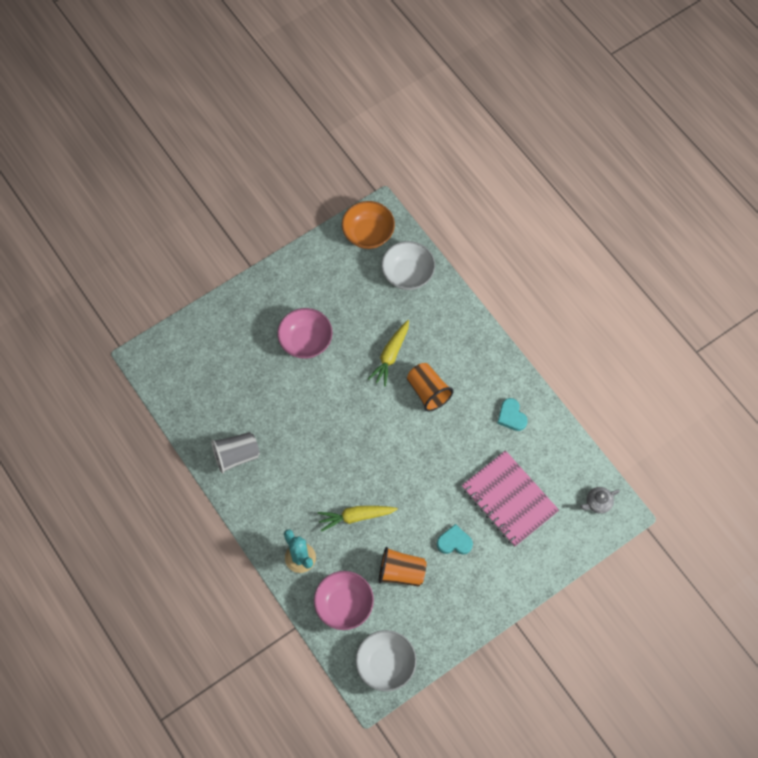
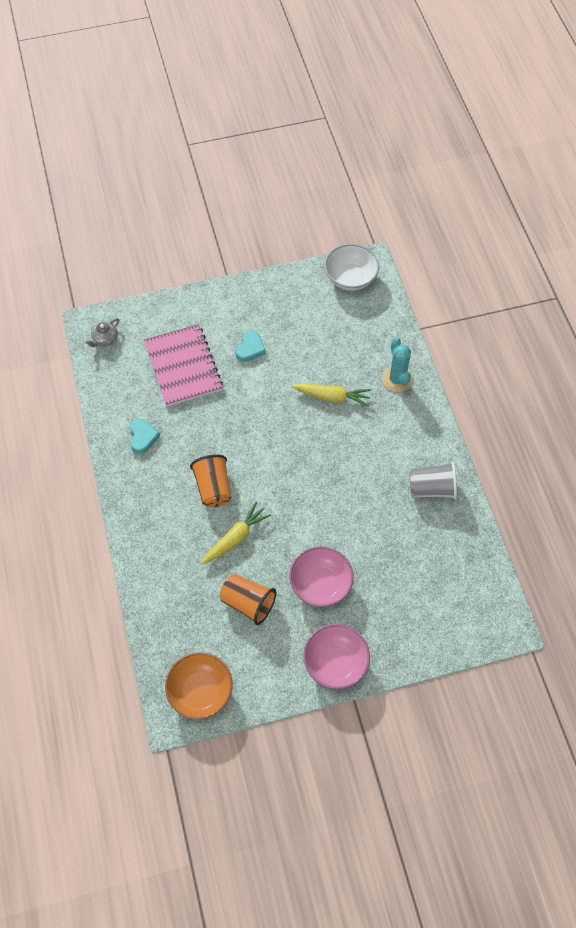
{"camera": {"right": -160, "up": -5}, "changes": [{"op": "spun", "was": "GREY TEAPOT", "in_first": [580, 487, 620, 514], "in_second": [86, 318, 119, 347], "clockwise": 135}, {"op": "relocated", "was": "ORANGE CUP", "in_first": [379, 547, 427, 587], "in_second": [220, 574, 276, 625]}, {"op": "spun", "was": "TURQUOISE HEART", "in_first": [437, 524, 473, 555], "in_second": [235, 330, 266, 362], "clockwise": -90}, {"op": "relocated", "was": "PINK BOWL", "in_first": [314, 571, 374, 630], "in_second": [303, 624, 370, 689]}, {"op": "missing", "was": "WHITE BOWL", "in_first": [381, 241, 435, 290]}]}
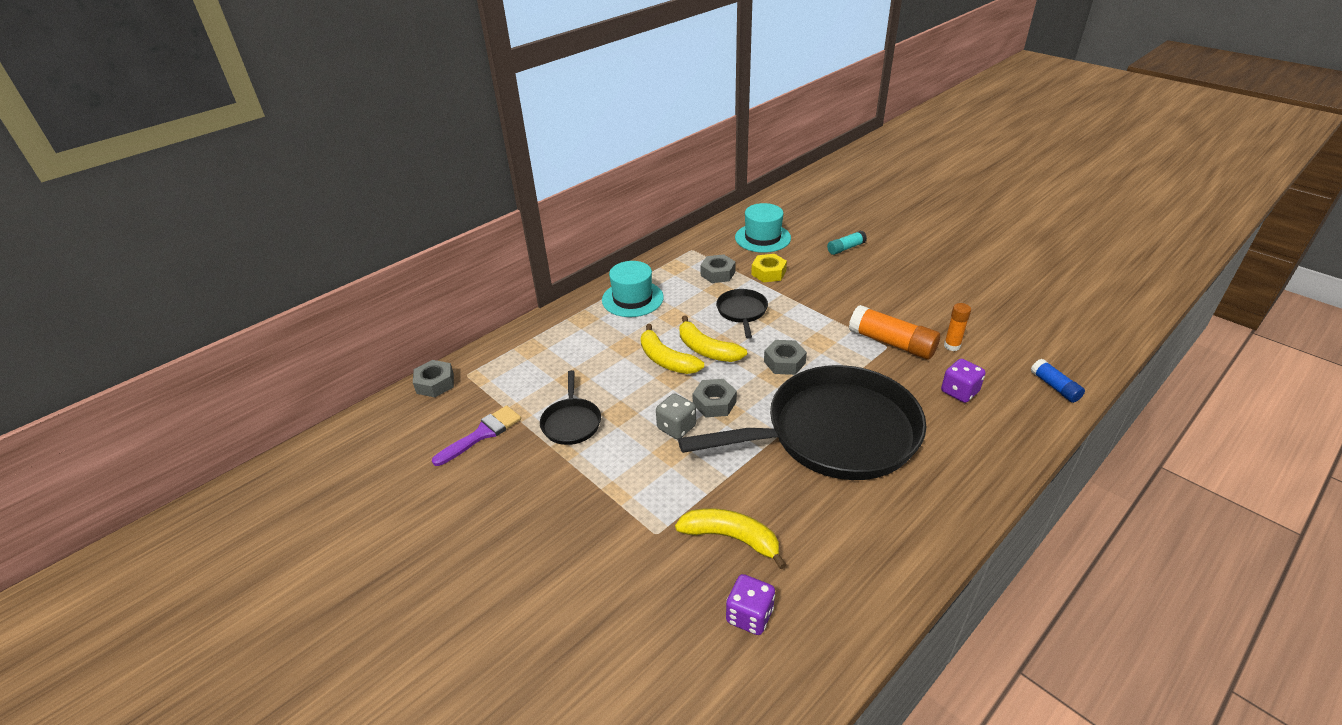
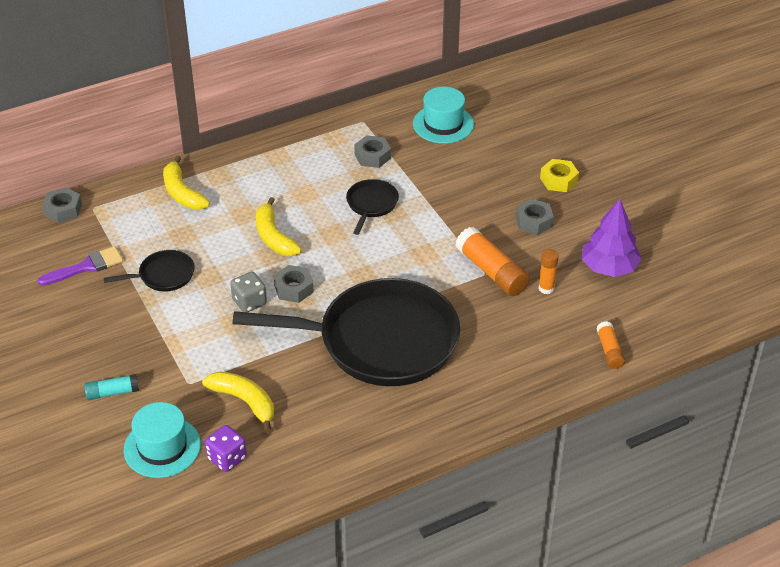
{"camera": {"right": 15, "up": 5}, "changes": [{"op": "relocated", "was": "TURQUOISE GLUE STICK", "in_first": [827, 230, 867, 255], "in_second": [84, 374, 139, 400]}, {"op": "spun", "was": "BLACK PAN", "in_first": [540, 370, 601, 445], "in_second": [104, 250, 195, 292], "clockwise": -120}, {"op": "relocated", "was": "TURQUOISE HAT", "in_first": [602, 261, 664, 317], "in_second": [124, 402, 201, 478]}, {"op": "relocated", "was": "YELLOW BANANA", "in_first": [680, 315, 747, 362], "in_second": [163, 156, 210, 210]}, {"op": "relocated", "was": "GREY NUT", "in_first": [764, 340, 807, 375], "in_second": [516, 199, 554, 235]}, {"op": "relocated", "was": "YELLOW NUT", "in_first": [751, 254, 787, 282], "in_second": [540, 159, 579, 192]}, {"op": "appeared", "now": "PURPLE TREE", "in_second": [582, 199, 642, 277]}, {"op": "colour", "was": "BLUE GLUE STICK", "now": "ORANGE GLUE STICK", "in_first": [1031, 359, 1085, 403], "in_second": [596, 321, 625, 369]}, {"op": "missing", "was": "PURPLE DICE", "in_first": [941, 359, 986, 403]}]}
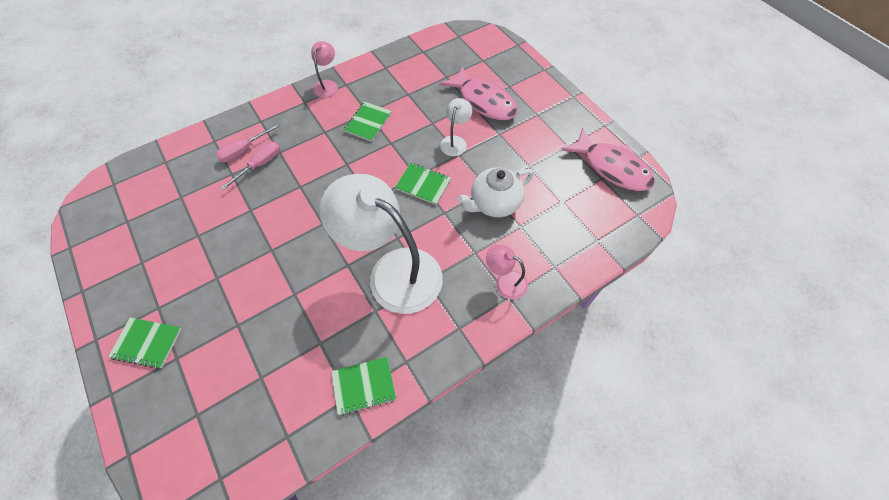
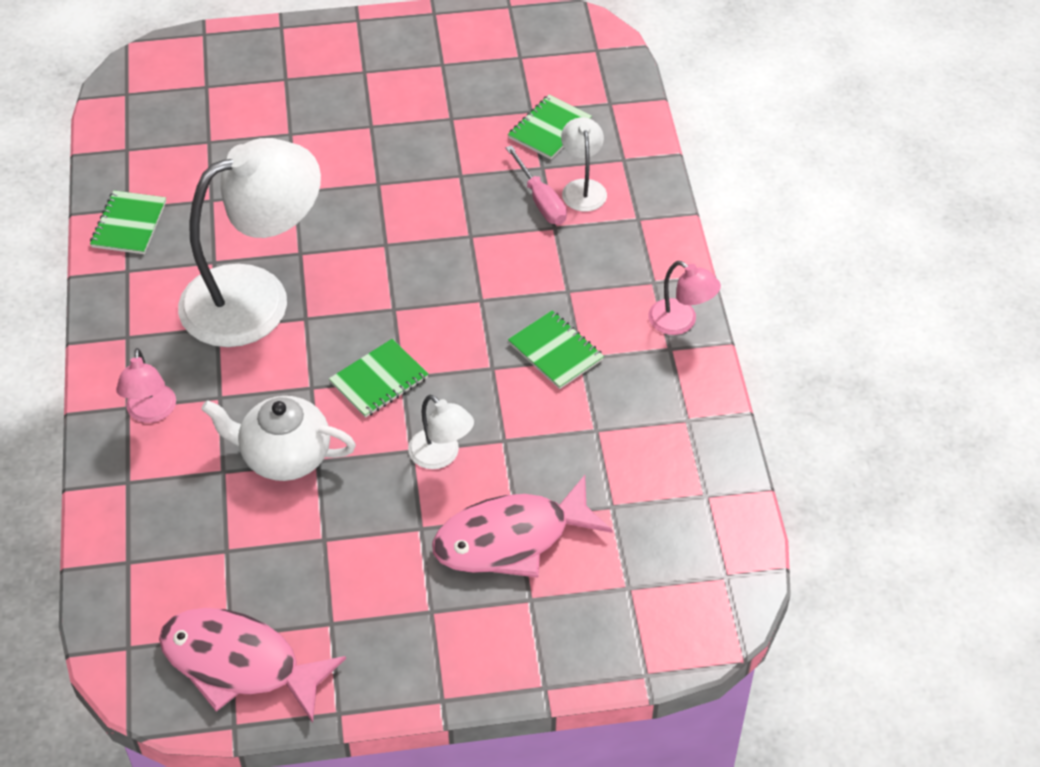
{"camera": {"right": 115, "up": -10}, "changes": [{"op": "spun", "was": "PINK LAMP", "in_first": [486, 244, 528, 300], "in_second": [116, 348, 176, 423], "clockwise": 120}, {"op": "spun", "was": "PINK FISH", "in_first": [561, 128, 655, 191], "in_second": [159, 608, 346, 723], "clockwise": 45}, {"op": "spun", "was": "WHITE TEAPOT", "in_first": [457, 167, 534, 217], "in_second": [201, 396, 356, 481], "clockwise": -75}, {"op": "relocated", "was": "GREEN NOTEBOOK", "in_first": [108, 318, 181, 369], "in_second": [508, 95, 592, 159]}, {"op": "exchanged", "was": "PINK SCREWDRIVER", "now": "WHITE LAMP", "in_first": [216, 123, 280, 162], "in_second": [561, 117, 607, 212]}]}
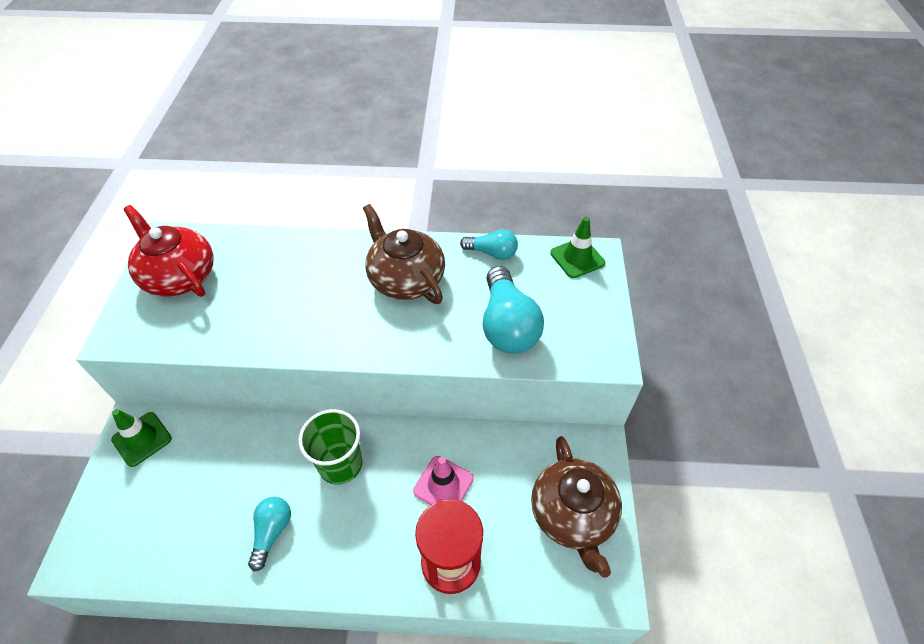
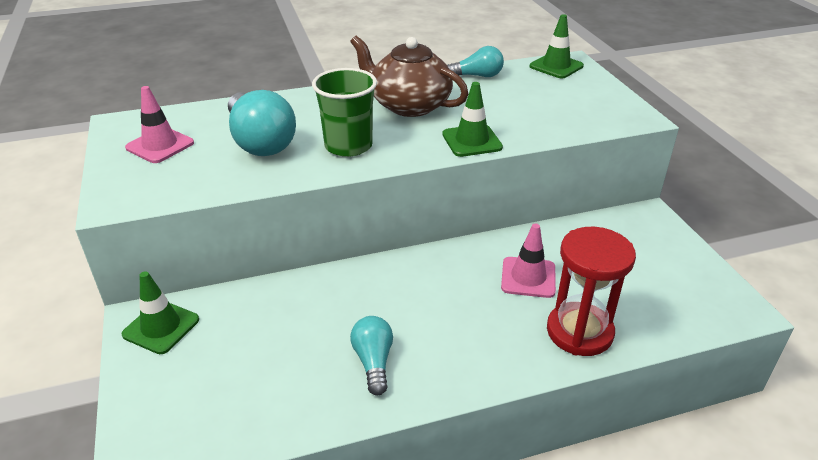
{"camera": {"right": -20, "up": -15}, "changes": [{"op": "exchanged", "was": "RED TEAPOT", "now": "PINK TRAFFIC CONE", "in_first": [123, 205, 214, 297], "in_second": [125, 86, 194, 163]}, {"op": "relocated", "was": "TURQUOISE LIGHT BULB", "in_first": [483, 266, 544, 354], "in_second": [228, 90, 296, 156]}, {"op": "relocated", "was": "GREEN CUP", "in_first": [298, 409, 362, 485], "in_second": [312, 68, 377, 157]}, {"op": "appeared", "now": "GREEN TRAFFIC CONE", "in_second": [442, 82, 503, 157]}, {"op": "missing", "was": "BROWN TEAPOT", "in_first": [531, 436, 622, 578]}]}
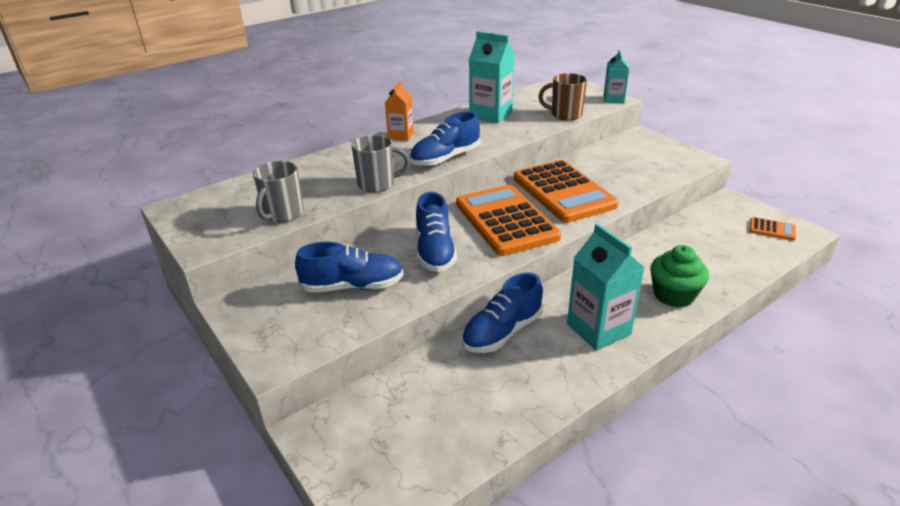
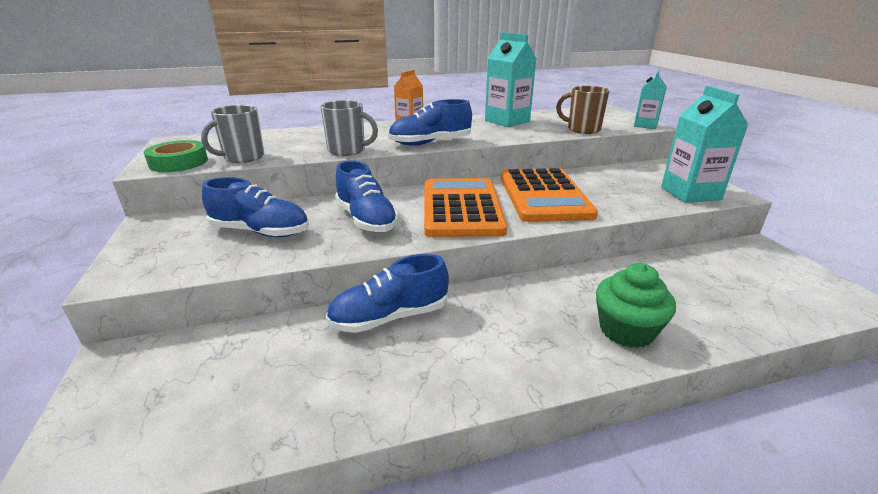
{"camera": {"right": 20, "up": -5}, "changes": [{"op": "appeared", "now": "GREEN TAPE", "in_second": [144, 140, 208, 172]}, {"op": "spun", "was": "BLUE SHOE", "in_first": [416, 192, 457, 272], "in_second": [335, 161, 399, 232], "clockwise": -45}, {"op": "relocated", "was": "TURQUOISE CARTON", "in_first": [567, 223, 645, 350], "in_second": [661, 86, 748, 203]}, {"op": "missing", "was": "ORANGE CALCULATOR", "in_first": [749, 217, 796, 240]}]}
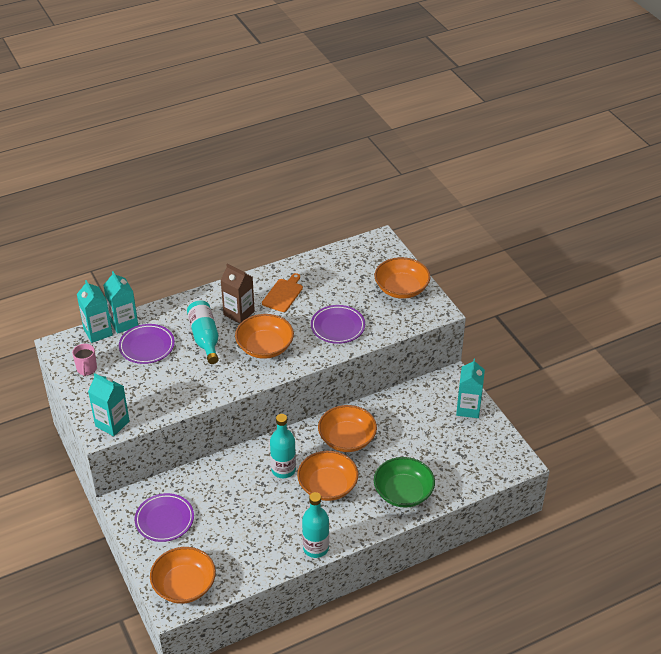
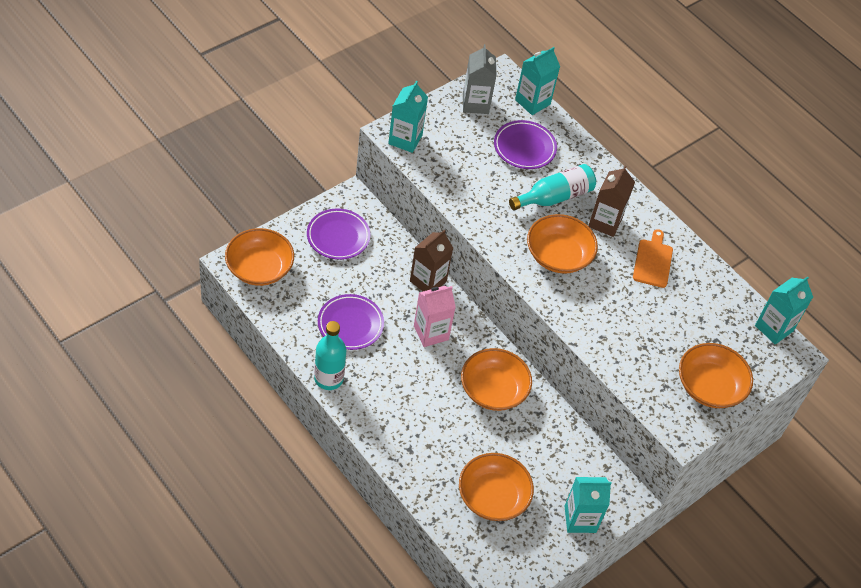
{"camera": {"right": 70, "up": 10}, "changes": [{"op": "relocated", "was": "PURPLE PLATE", "in_first": [311, 305, 365, 344], "in_second": [318, 294, 384, 350]}, {"op": "appeared", "now": "BROWN CARTON", "in_second": [410, 230, 453, 291]}, {"op": "exchanged", "was": "TURQUOISE BOTTLE", "now": "PINK CARTON", "in_first": [270, 414, 296, 478], "in_second": [414, 286, 456, 347]}, {"op": "relocated", "was": "ORANGE BOWL", "in_first": [297, 451, 358, 501], "in_second": [459, 453, 534, 521]}, {"op": "exchanged", "was": "PINK MUG", "now": "GREY CARTON", "in_first": [72, 344, 97, 376], "in_second": [463, 44, 496, 114]}, {"op": "spun", "was": "ORANGE CUTTING BOARD", "in_first": [262, 273, 303, 312], "in_second": [633, 229, 673, 288], "clockwise": -90}, {"op": "relocated", "was": "TURQUOISE CARTON", "in_first": [103, 271, 138, 334], "in_second": [755, 276, 813, 345]}, {"op": "missing", "was": "GREEN BOWL", "in_first": [374, 457, 435, 508]}]}
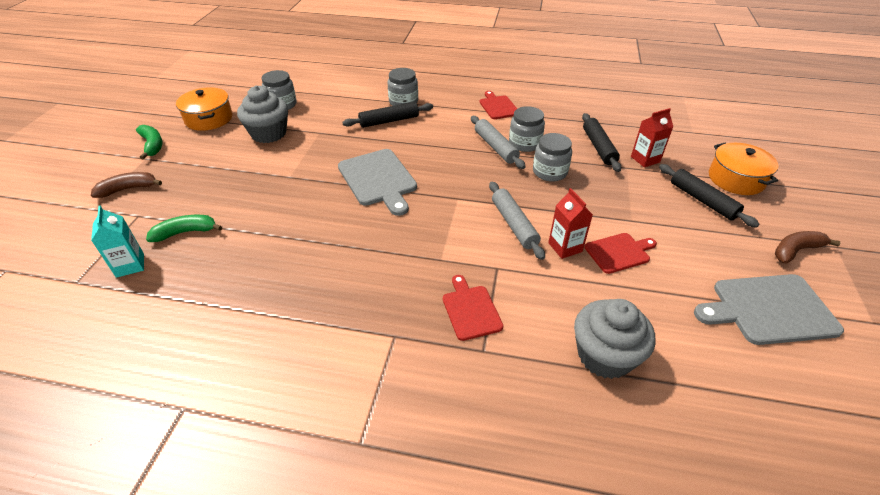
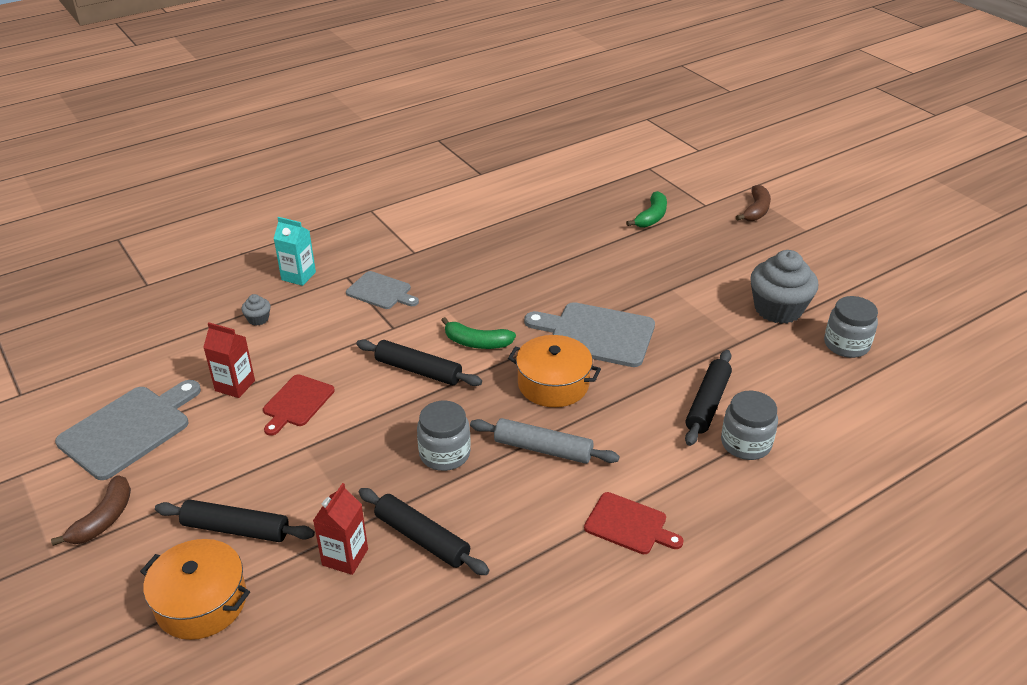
{"camera": {"right": 135, "up": -5}, "changes": [{"op": "relocated", "was": "RED CARTON", "in_first": [548, 188, 593, 259], "in_second": [203, 322, 255, 398]}, {"op": "size", "was": "GREY CUPCAKE", "in_first": [574, 299, 655, 379], "in_second": [241, 294, 270, 326], "ratio": 0.43}, {"op": "relocated", "was": "TURQUOISE CARTON", "in_first": [91, 206, 144, 278], "in_second": [273, 217, 316, 286]}, {"op": "colour", "was": "RED CUTTING BOARD", "now": "GREY CUTTING BOARD", "in_first": [443, 275, 503, 341], "in_second": [346, 271, 419, 309]}, {"op": "colour", "was": "GREY ROLLING PIN", "now": "BLACK ROLLING PIN", "in_first": [489, 182, 545, 260], "in_second": [356, 339, 482, 386]}, {"op": "relocated", "was": "GREEN BANANA", "in_first": [136, 125, 163, 160], "in_second": [441, 317, 516, 349]}, {"op": "relocated", "was": "ORANGE POT", "in_first": [176, 87, 232, 131], "in_second": [508, 335, 601, 407]}, {"op": "missing", "was": "GREY JAR", "in_first": [509, 106, 545, 152]}]}
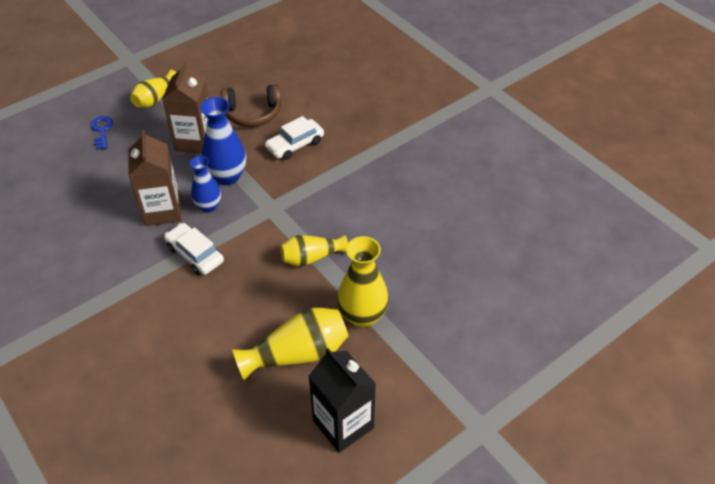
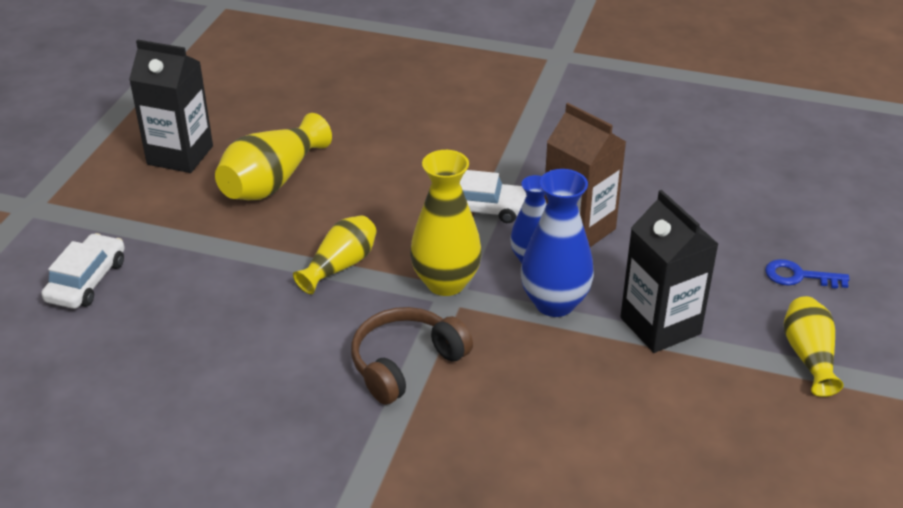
{"camera": {"right": 145, "up": -10}, "changes": [{"op": "relocated", "was": "WHITE CAR", "in_first": [265, 116, 324, 160], "in_second": [41, 233, 125, 309]}, {"op": "relocated", "was": "BROWN HEADPHONES", "in_first": [221, 84, 281, 127], "in_second": [351, 307, 473, 405]}, {"op": "relocated", "was": "YELLOW VASE", "in_first": [337, 236, 389, 327], "in_second": [410, 150, 482, 296]}, {"op": "colour", "was": "BROWN CARTON", "now": "BLACK CARTON", "in_first": [162, 61, 209, 153], "in_second": [620, 190, 718, 353]}, {"op": "spun", "was": "BLUE KEY", "in_first": [90, 116, 113, 149], "in_second": [765, 259, 850, 289], "clockwise": 150}]}
